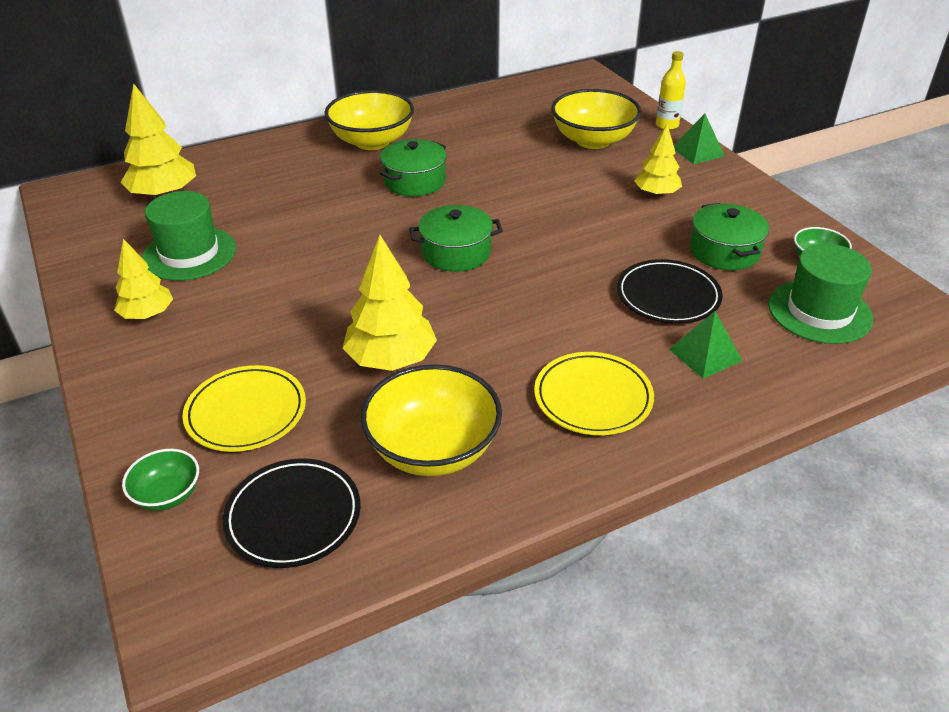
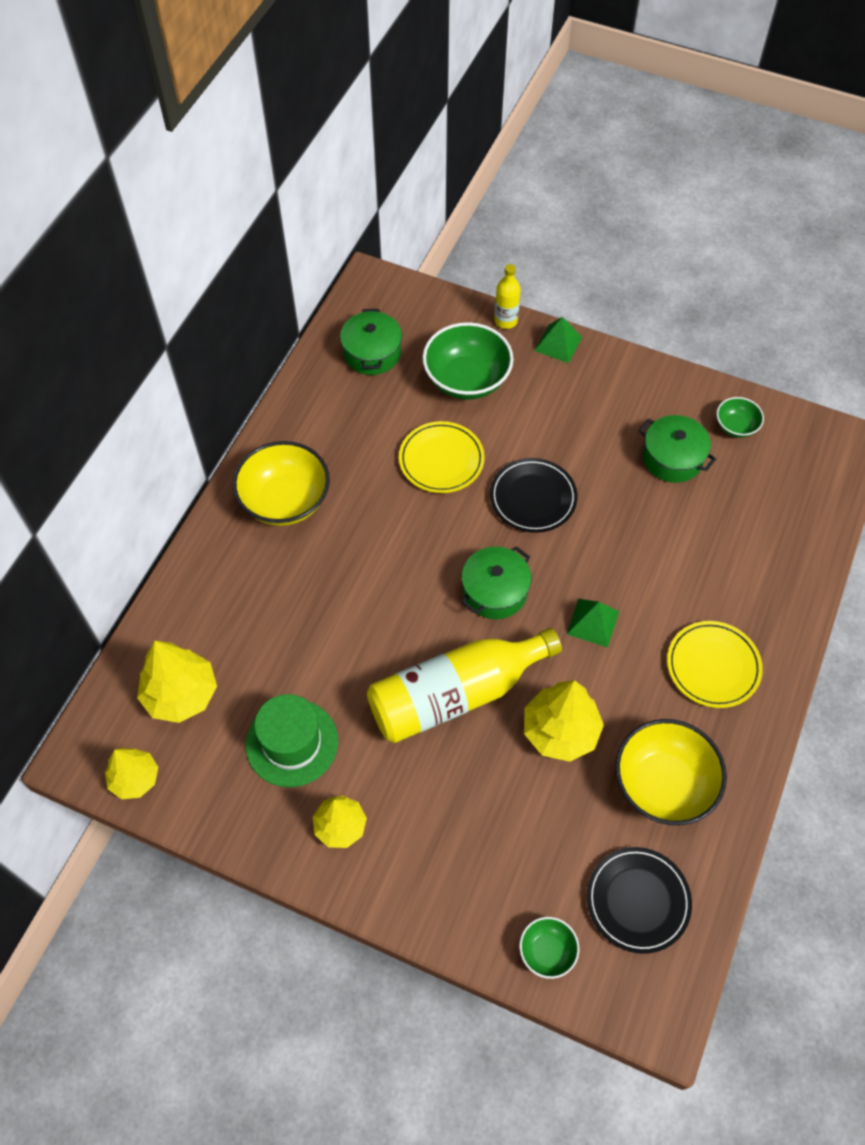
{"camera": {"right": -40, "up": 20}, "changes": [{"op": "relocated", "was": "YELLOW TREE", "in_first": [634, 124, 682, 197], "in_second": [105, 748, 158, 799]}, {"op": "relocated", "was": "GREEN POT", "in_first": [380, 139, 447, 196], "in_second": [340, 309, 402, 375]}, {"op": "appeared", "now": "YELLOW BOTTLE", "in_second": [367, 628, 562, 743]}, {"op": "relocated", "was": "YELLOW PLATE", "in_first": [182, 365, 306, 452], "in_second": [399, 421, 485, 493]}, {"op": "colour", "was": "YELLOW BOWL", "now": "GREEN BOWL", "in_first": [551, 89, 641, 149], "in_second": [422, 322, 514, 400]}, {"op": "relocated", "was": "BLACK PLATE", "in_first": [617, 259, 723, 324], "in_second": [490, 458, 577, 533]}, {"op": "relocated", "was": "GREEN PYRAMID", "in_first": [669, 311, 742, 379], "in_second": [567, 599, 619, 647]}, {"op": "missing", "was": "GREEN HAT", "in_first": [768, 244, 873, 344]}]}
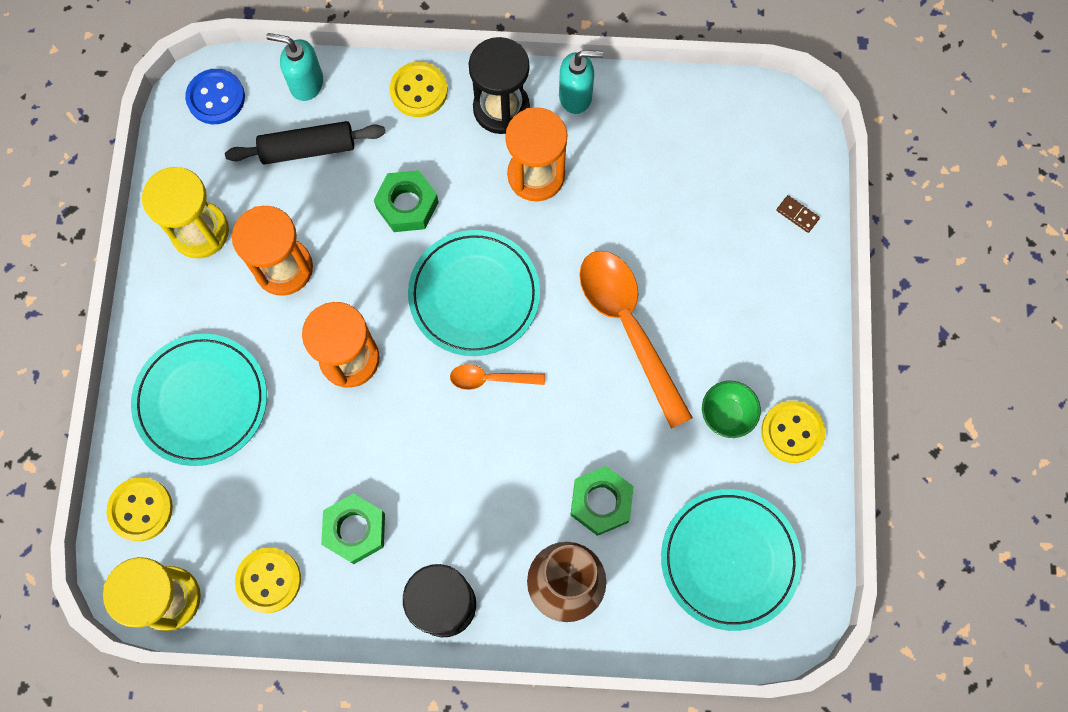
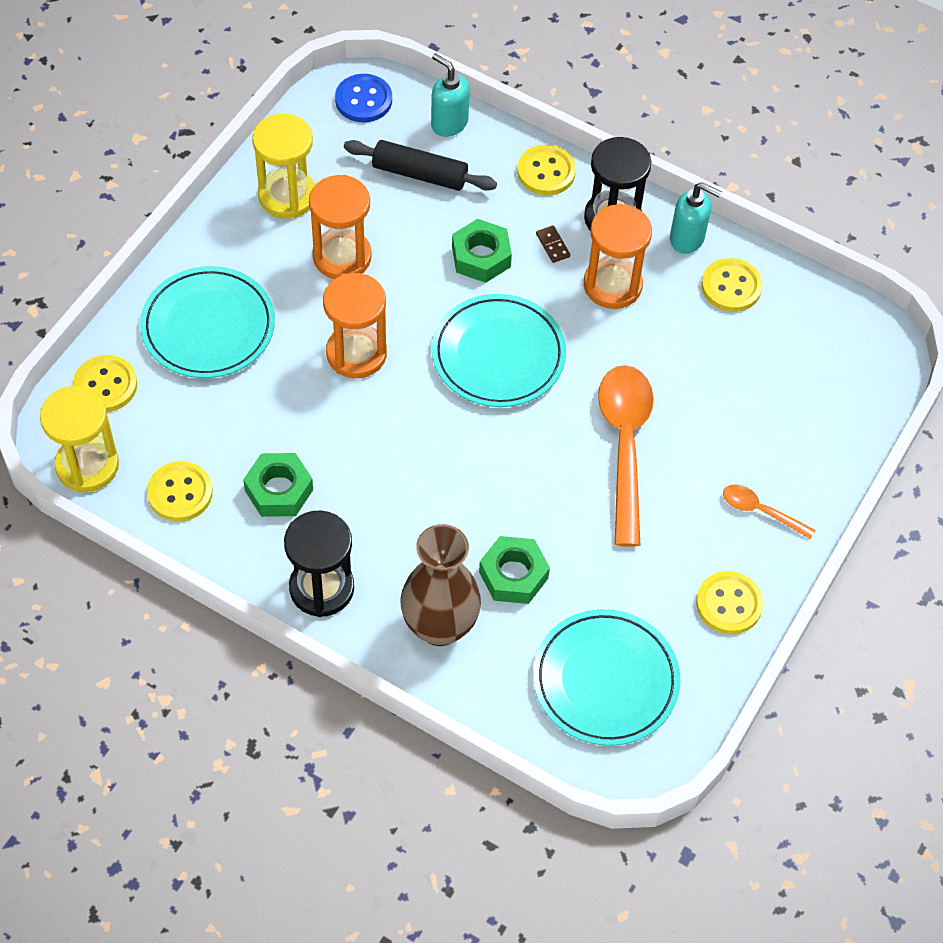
{"camera": {"right": 25, "up": -15}, "changes": [{"op": "relocated", "was": "BROWN DOMINO", "in_first": [776, 195, 820, 233], "in_second": [536, 225, 570, 263]}, {"op": "appeared", "now": "YELLOW BUTTON", "in_second": [701, 258, 763, 312]}, {"op": "relocated", "was": "ORANGE SPOON", "in_first": [450, 364, 545, 390], "in_second": [723, 484, 815, 540]}, {"op": "missing", "was": "GREEN BOWL", "in_first": [702, 381, 761, 438]}]}
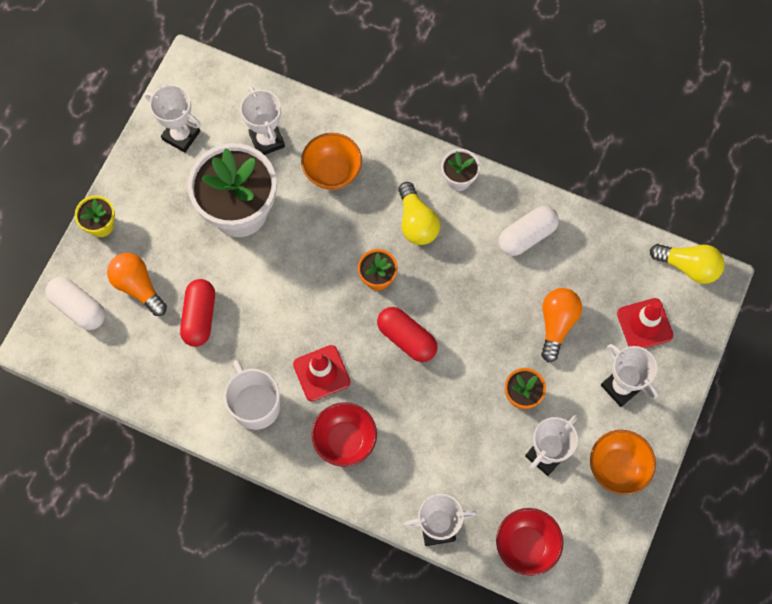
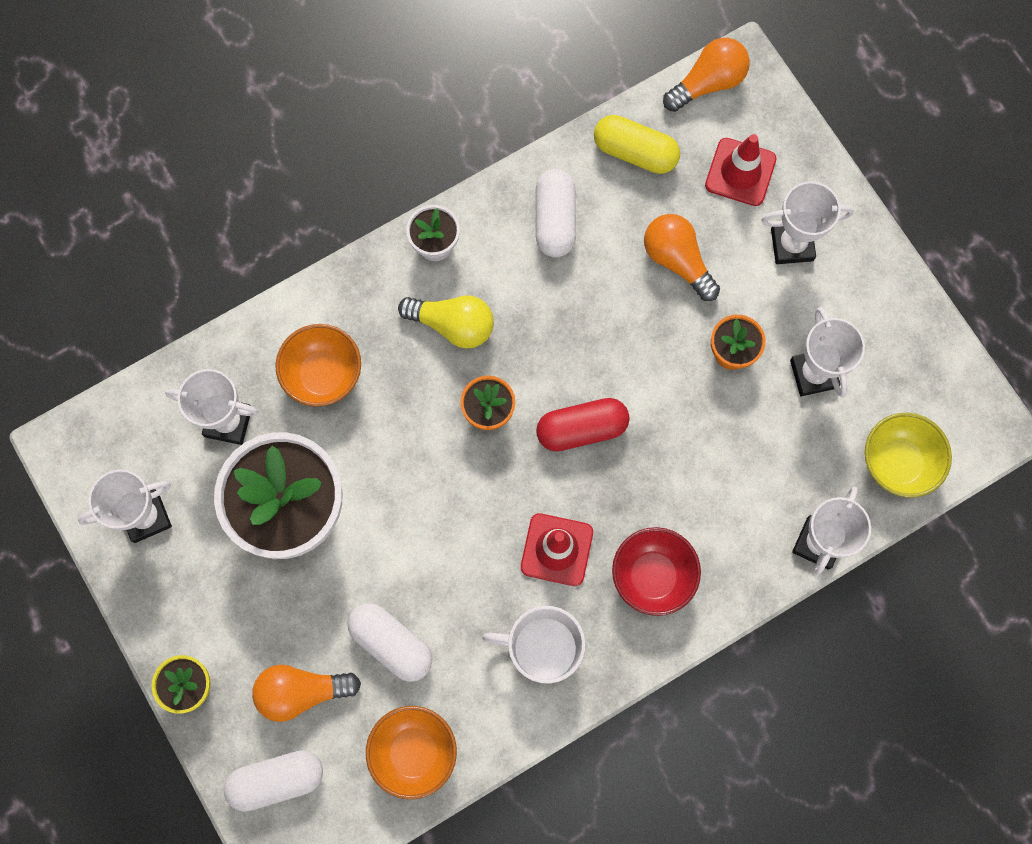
{"camera": {"right": -55, "up": 5}, "changes": [{"op": "colour", "was": "RED CAPSULE", "now": "WHITE CAPSULE", "in_first": [180, 279, 215, 347], "in_second": [347, 603, 432, 682]}, {"op": "relocated", "was": "ORANGE BOWL", "in_first": [590, 430, 656, 495], "in_second": [366, 706, 457, 799]}, {"op": "appeared", "now": "YELLOW CAPSULE", "in_second": [594, 115, 680, 174]}, {"op": "colour", "was": "YELLOW LIGHT BULB", "now": "ORANGE LIGHT BULB", "in_first": [650, 244, 725, 284], "in_second": [663, 38, 750, 112]}, {"op": "colour", "was": "RED BOWL", "now": "YELLOW BOWL", "in_first": [496, 508, 563, 576], "in_second": [865, 413, 952, 498]}]}
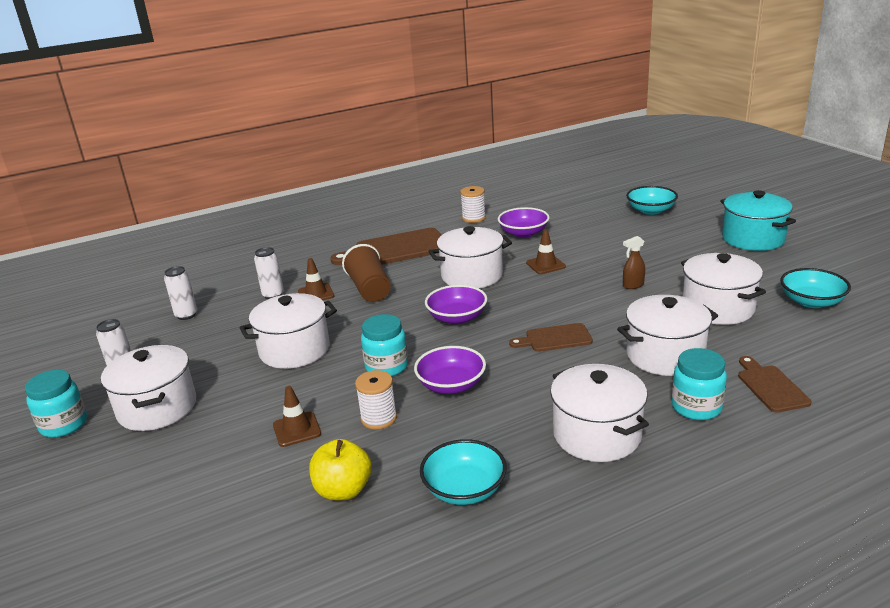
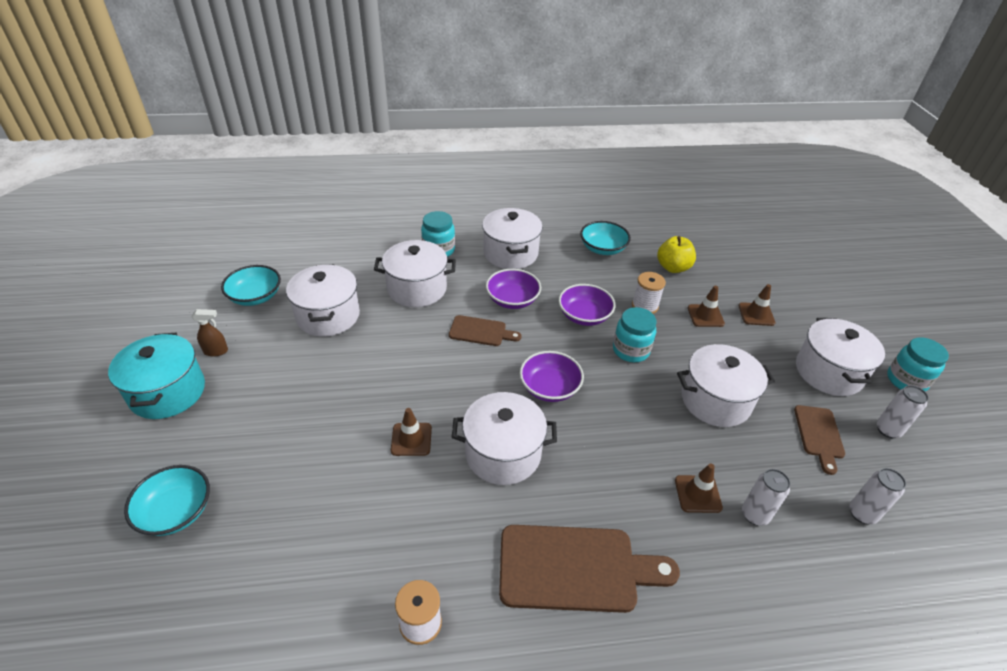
{"camera": {"right": -165, "up": 15}, "changes": [{"op": "relocated", "was": "BROWN SPRAY BOTTLE", "in_first": [623, 236, 645, 289], "in_second": [192, 309, 228, 357]}, {"op": "relocated", "was": "PURPLE BOWL", "in_first": [498, 207, 550, 238], "in_second": [486, 269, 541, 309]}, {"op": "appeared", "now": "BROWN TRAFFIC CONE", "in_second": [738, 284, 775, 326]}, {"op": "relocated", "was": "BROWN CUTTING BOARD", "in_first": [738, 356, 812, 413], "in_second": [794, 405, 845, 475]}, {"op": "missing", "was": "BROWN CUP", "in_first": [342, 244, 391, 302]}]}
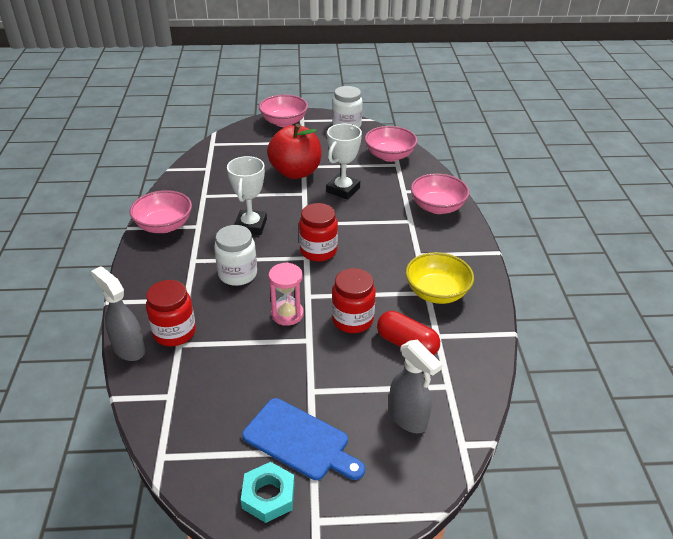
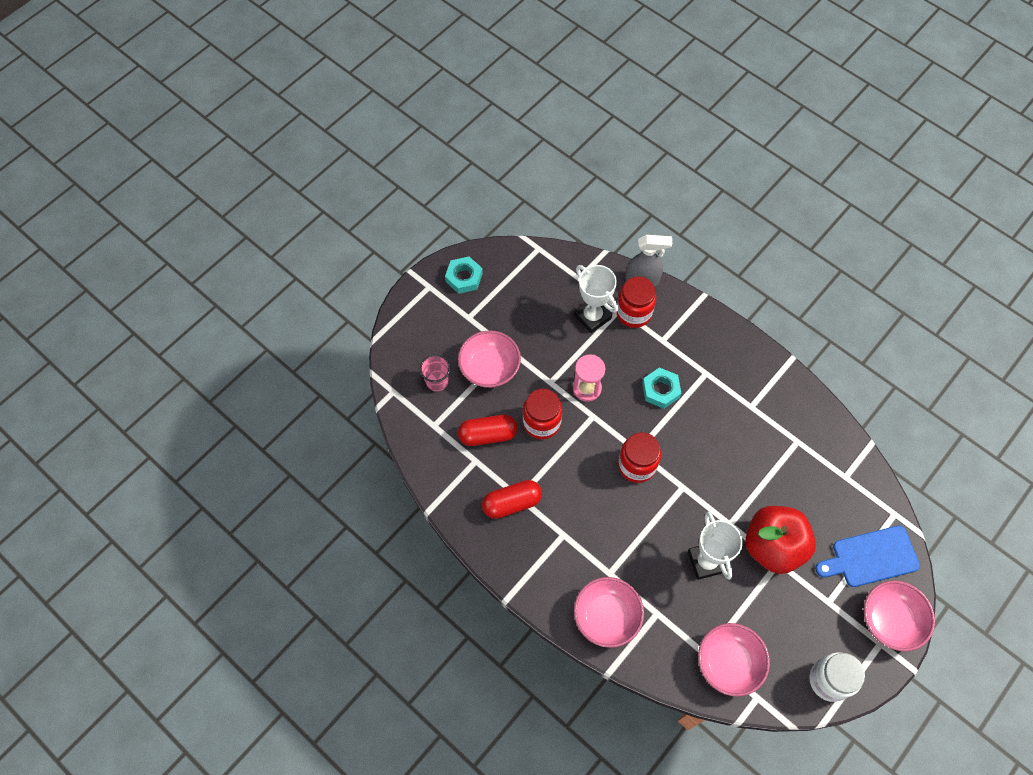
{"camera": {"right": 135, "up": 25}, "changes": [{"op": "exchanged", "was": "GREY SPRAY BOTTLE", "now": "PINK CUP", "in_first": [389, 340, 443, 433], "in_second": [420, 354, 450, 391]}, {"op": "relocated", "was": "PINK BOWL", "in_first": [130, 190, 192, 233], "in_second": [458, 330, 521, 388]}, {"op": "exchanged", "was": "YELLOW BOWL", "now": "RED CAPSULE", "in_first": [405, 252, 474, 304], "in_second": [482, 480, 542, 519]}, {"op": "relocated", "was": "WHITE TROPHY", "in_first": [227, 156, 267, 235], "in_second": [574, 265, 618, 333]}, {"op": "exchanged", "was": "WHITE JAR", "now": "TURQUOISE NUT", "in_first": [214, 225, 257, 286], "in_second": [642, 368, 681, 409]}, {"op": "relocated", "was": "BLUE CUTTING BOARD", "in_first": [242, 398, 365, 480], "in_second": [815, 526, 920, 587]}]}
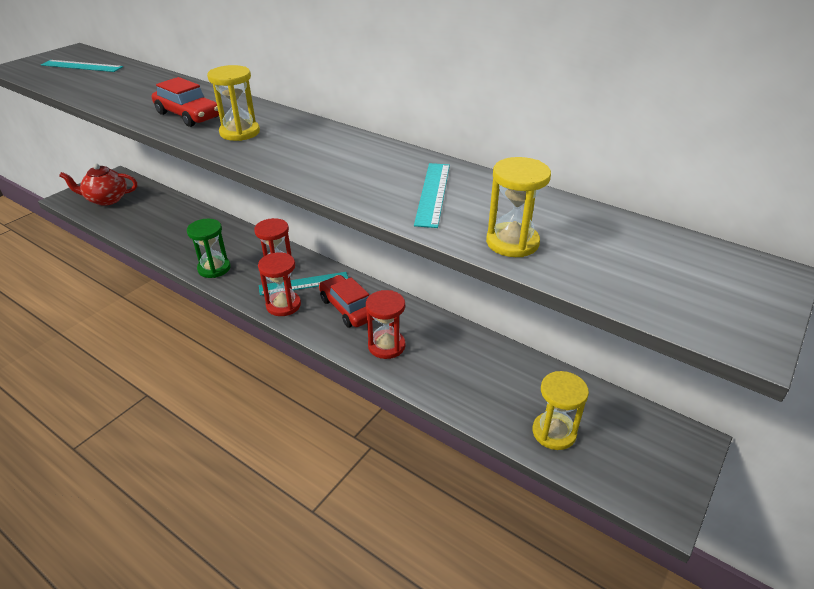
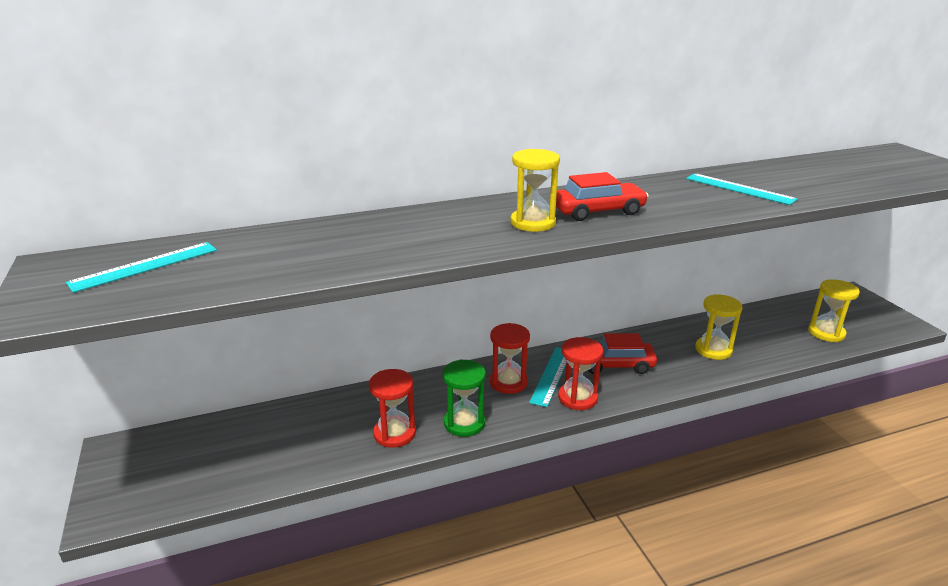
{"camera": {"right": -55, "up": -10}, "changes": [{"op": "relocated", "was": "RED HOURGLASS", "in_first": [366, 290, 405, 359], "in_second": [369, 369, 416, 448]}, {"op": "relocated", "was": "RED CAR", "in_first": [152, 77, 219, 127], "in_second": [556, 172, 649, 221]}, {"op": "relocated", "was": "YELLOW HOURGLASS", "in_first": [486, 157, 551, 257], "in_second": [695, 294, 743, 360]}, {"op": "missing", "was": "RED TEAPOT", "in_first": [59, 164, 137, 206]}]}
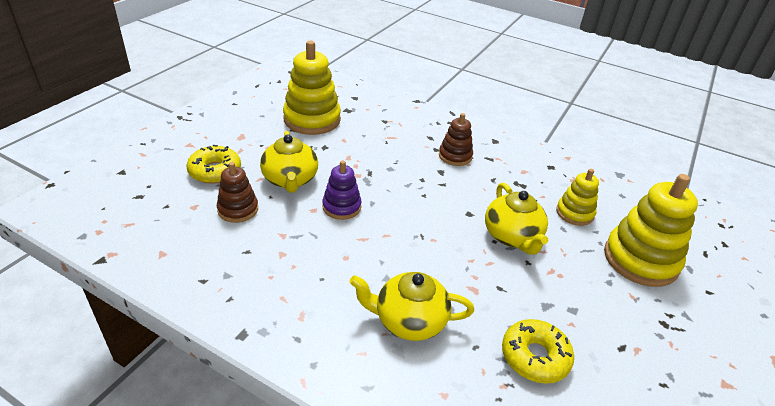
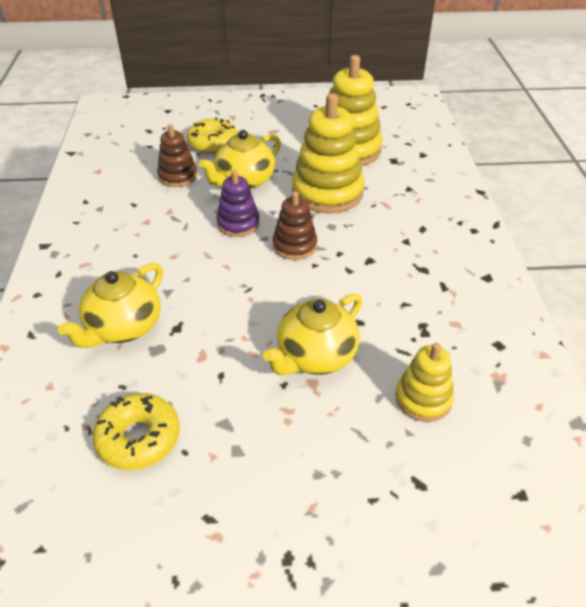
{"camera": {"right": 60, "up": 5}, "changes": [{"op": "spun", "was": "YELLOW TEAPOT", "in_first": [349, 272, 474, 341], "in_second": [58, 263, 163, 348], "clockwise": -120}, {"op": "relocated", "was": "BROWN STACKING TOY", "in_first": [439, 113, 473, 166], "in_second": [273, 191, 317, 260]}, {"op": "relocated", "was": "YELLOW STACKING TOY", "in_first": [604, 174, 698, 287], "in_second": [292, 93, 365, 214]}]}
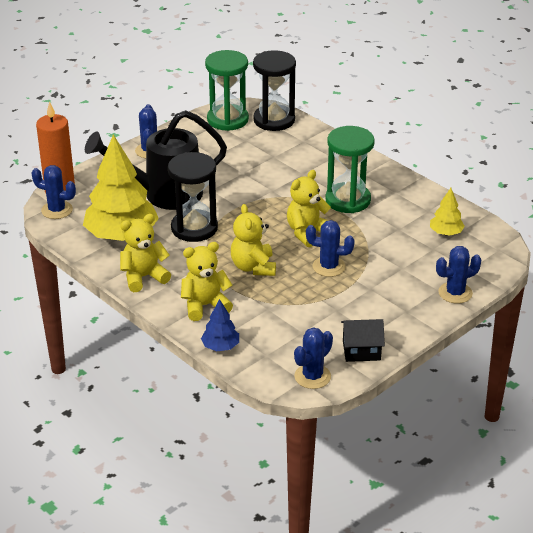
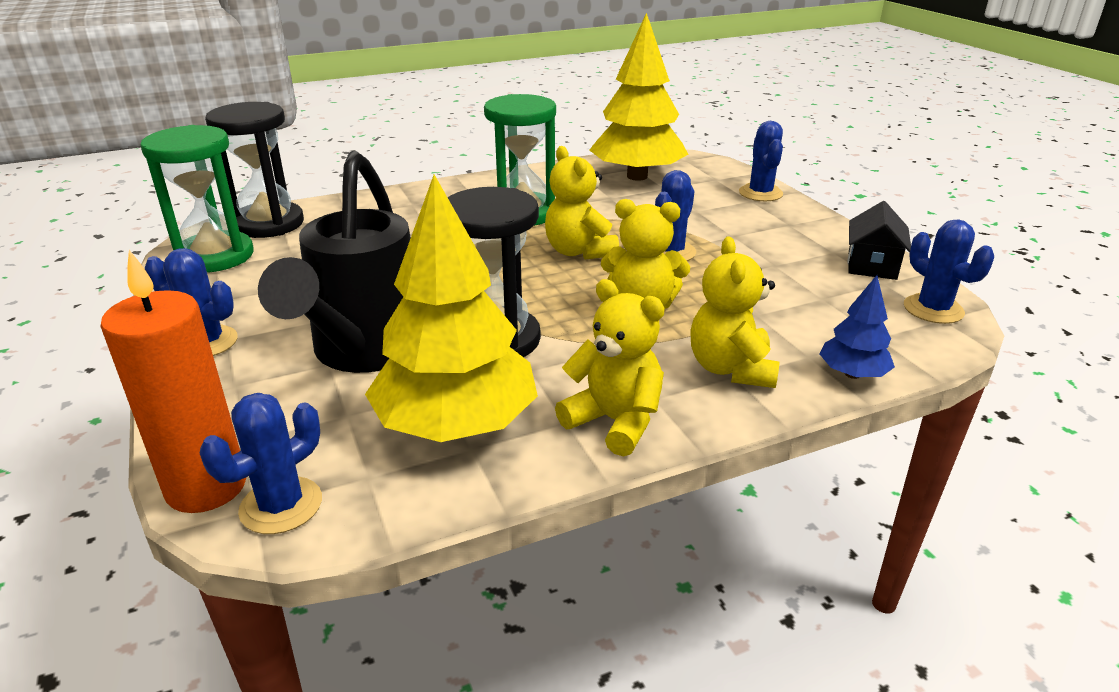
{"camera": {"right": -70, "up": -5}, "changes": [{"op": "spun", "was": "YELLOW TEDDY BEAR", "in_first": [120, 214, 171, 292], "in_second": [555, 279, 665, 456], "clockwise": 135}, {"op": "size", "was": "YELLOW TREE", "in_first": [430, 188, 465, 236], "in_second": [589, 13, 688, 181], "ratio": 2.14}]}
